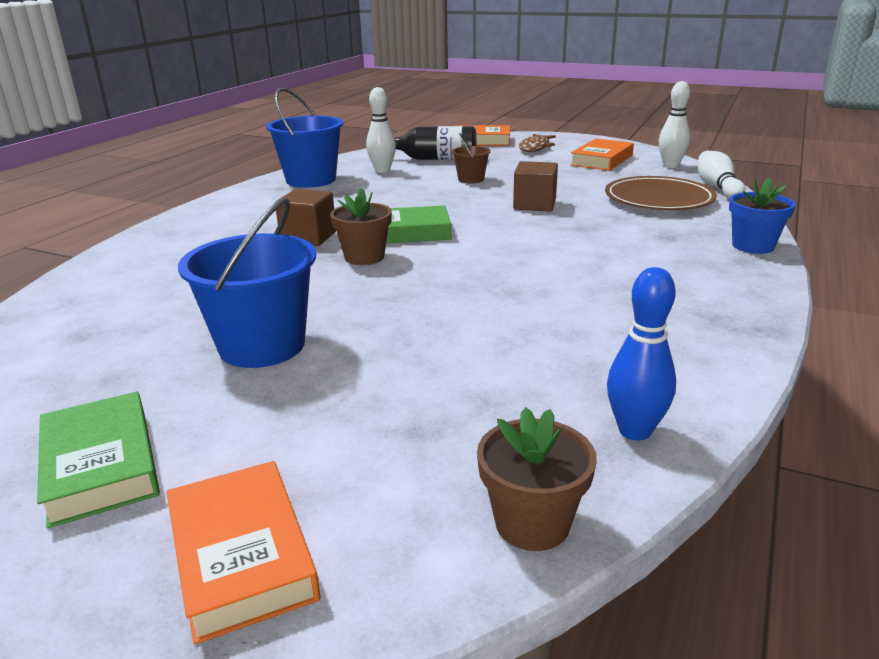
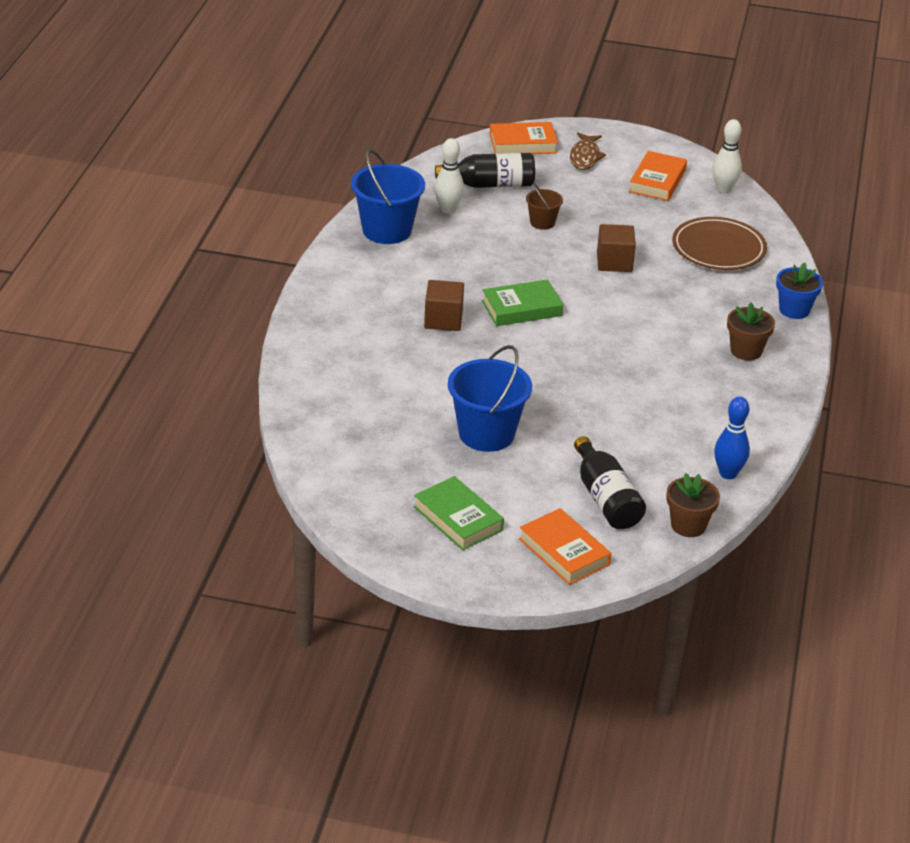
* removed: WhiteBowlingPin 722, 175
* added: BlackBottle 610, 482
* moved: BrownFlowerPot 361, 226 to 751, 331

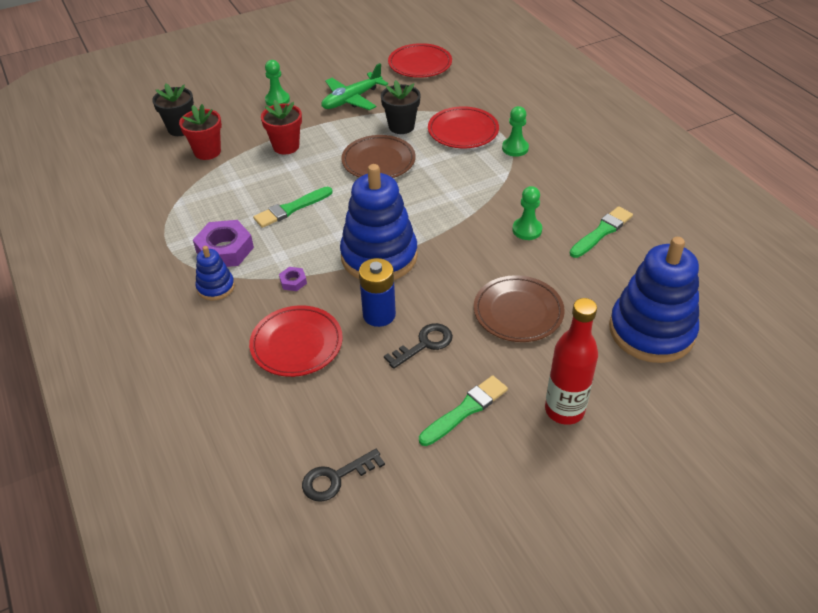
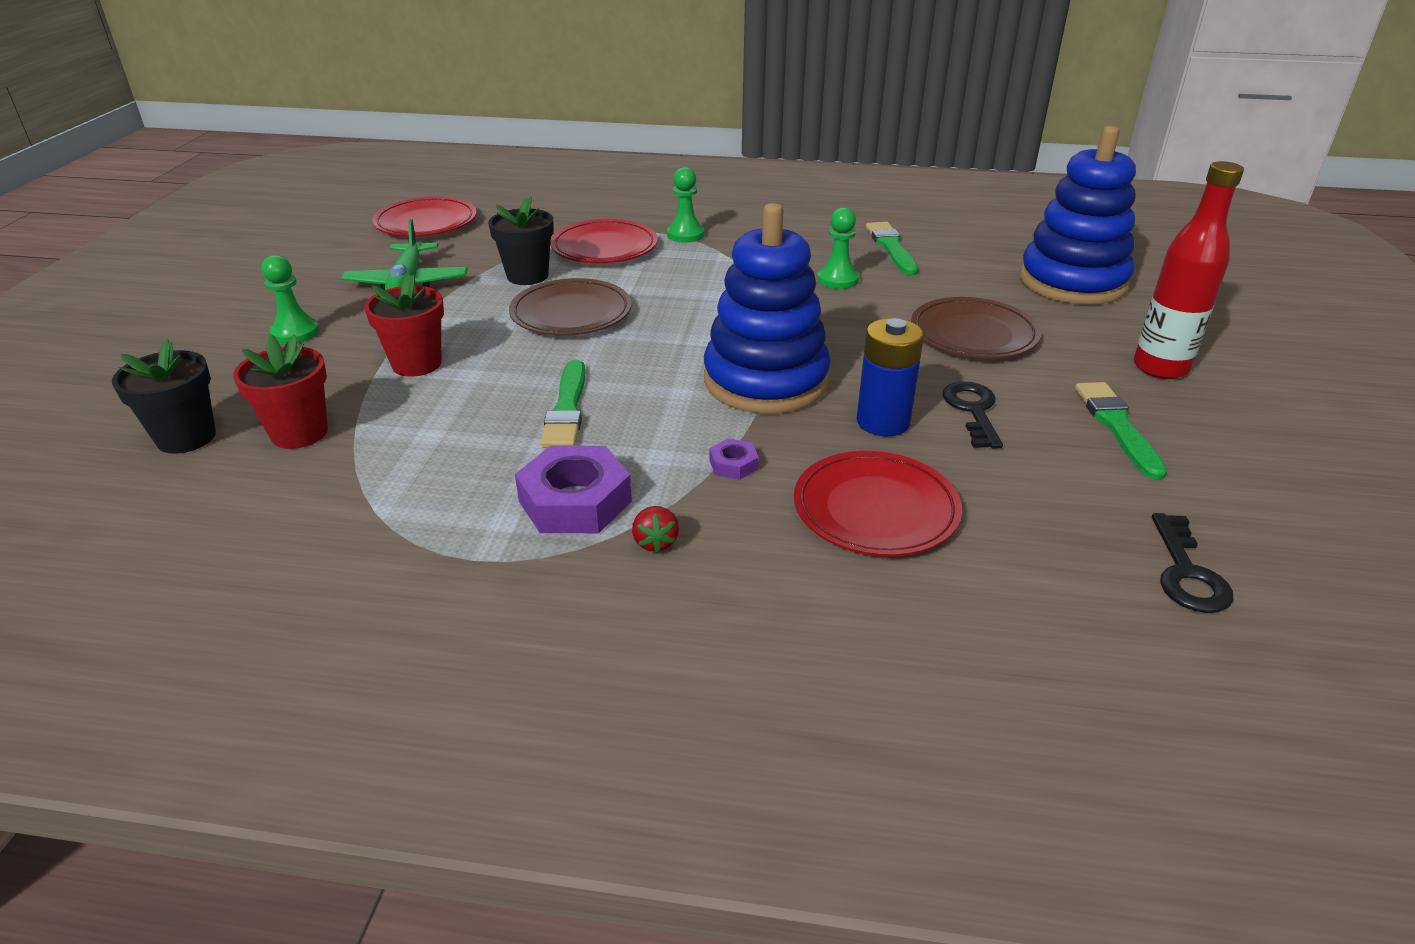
* replaced: BlueStackingToy 215, 273 to RedStrawberry 655, 529

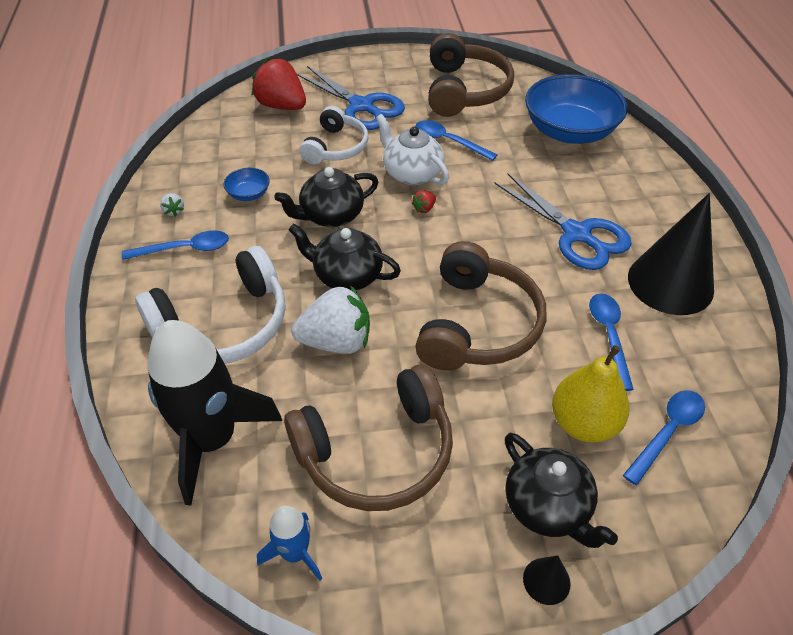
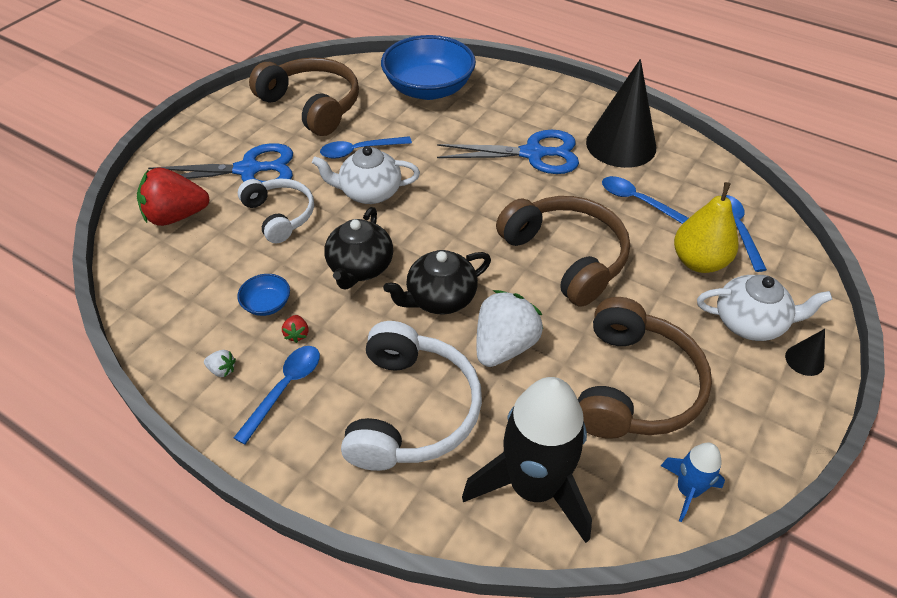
* moved: RedStrawberry 423, 202 to 295, 329
* recoloured: BlackTeapot 561, 490 to WhiteTeapot 764, 308

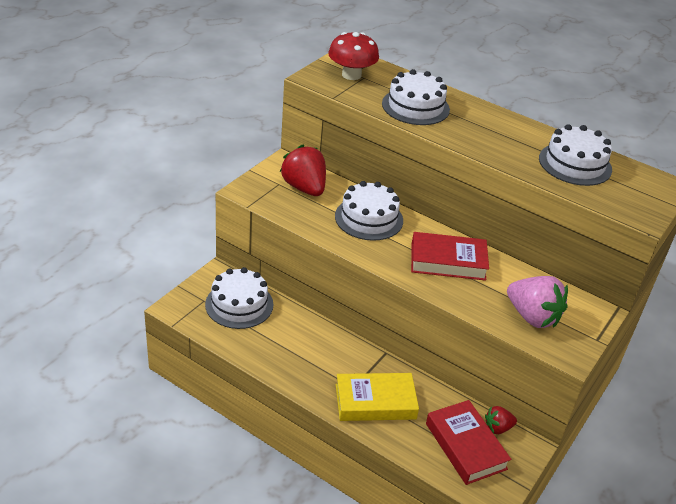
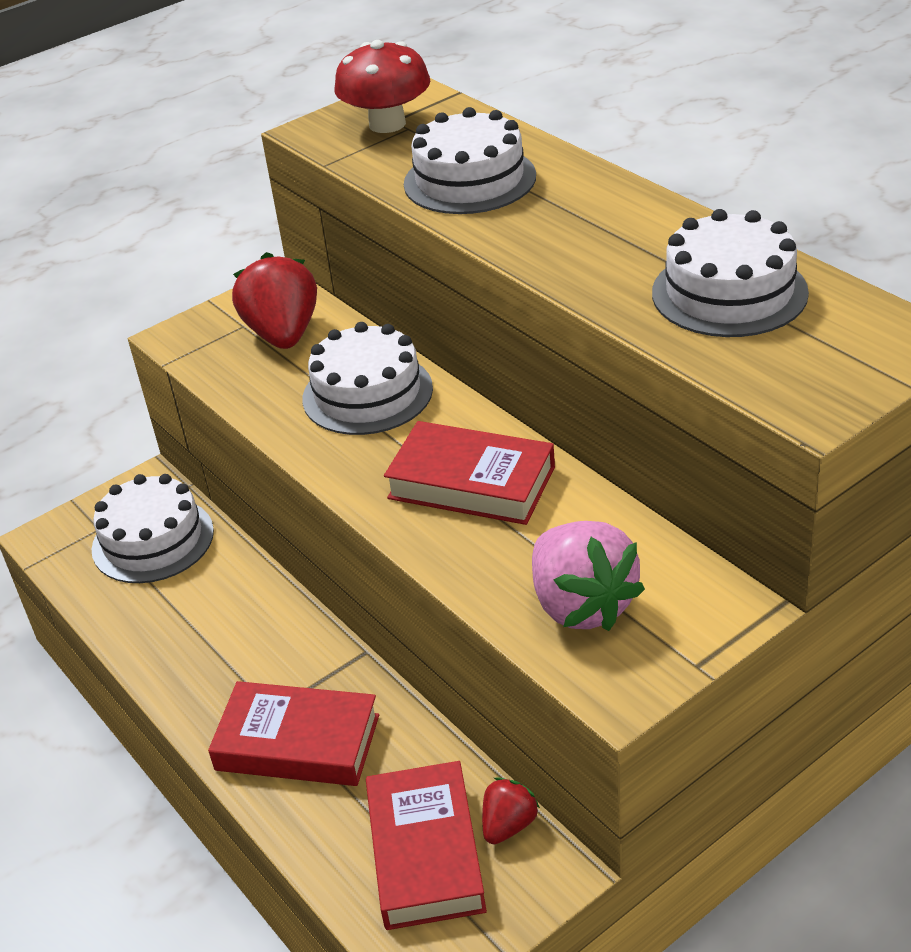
* recoloured: YellowBook 377, 397 to RedBook 293, 733
* turned: RedStrawberry 501, 420 = 511, 810 120 degrees clockwise

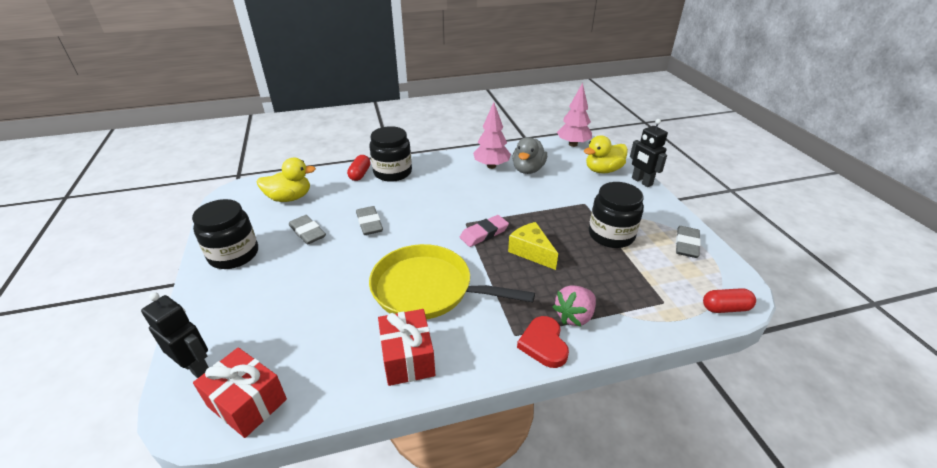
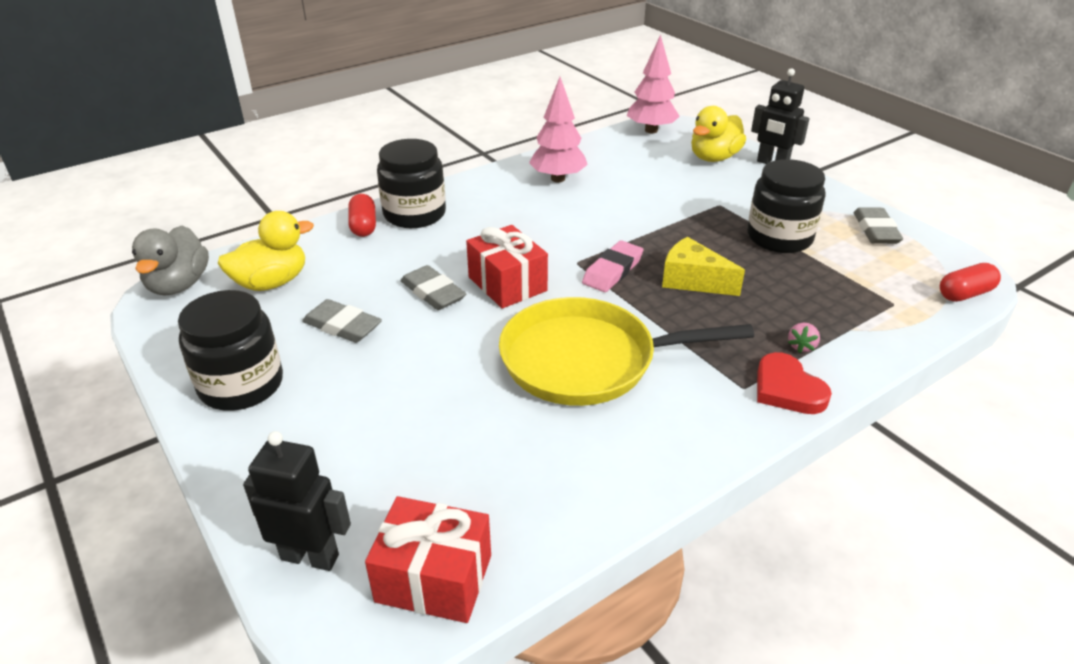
* moved: RedGift 406, 347 to 507, 267
* moved: GreyDuck 529, 155 to 170, 261
* resized: PinkStrawberry 574, 306 = 804, 337 x0.53

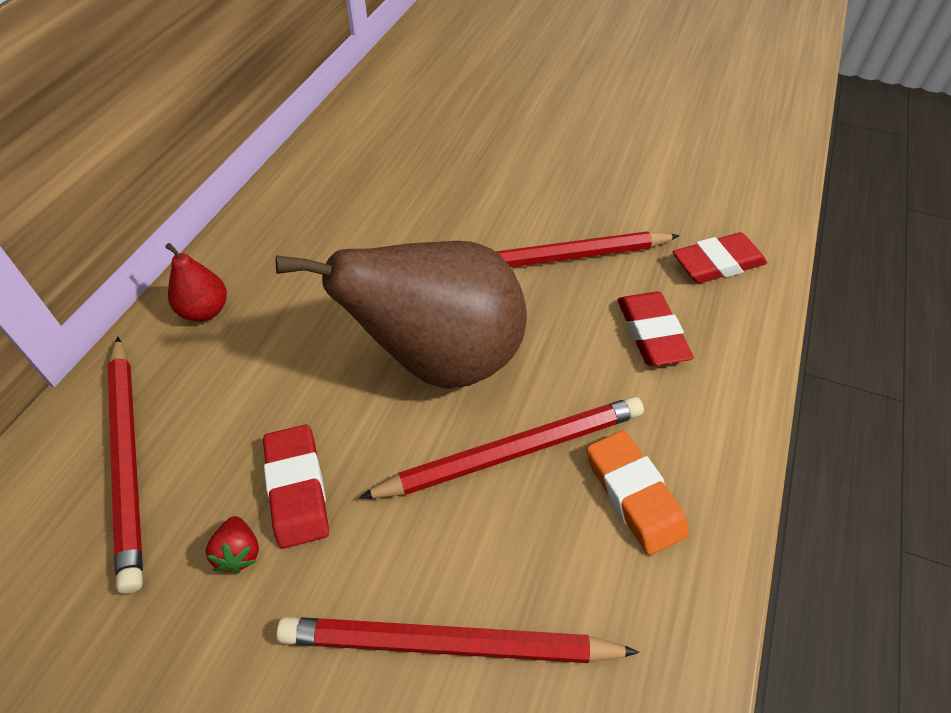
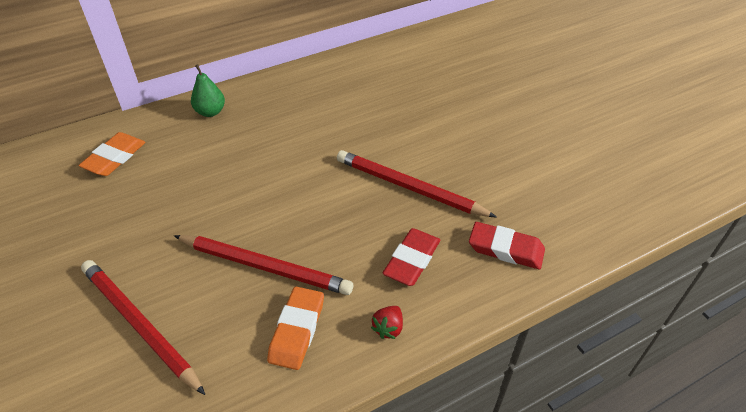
* removed: RedEraser 296, 487
* removed: BrownPear 401, 315
* moved: RedStrawberry 232, 545 to 387, 322
* replaced: RedPencil 125, 465 to OrangeEraser 112, 154
* recoloured: RedPear 196, 282 to GreenPear 208, 90

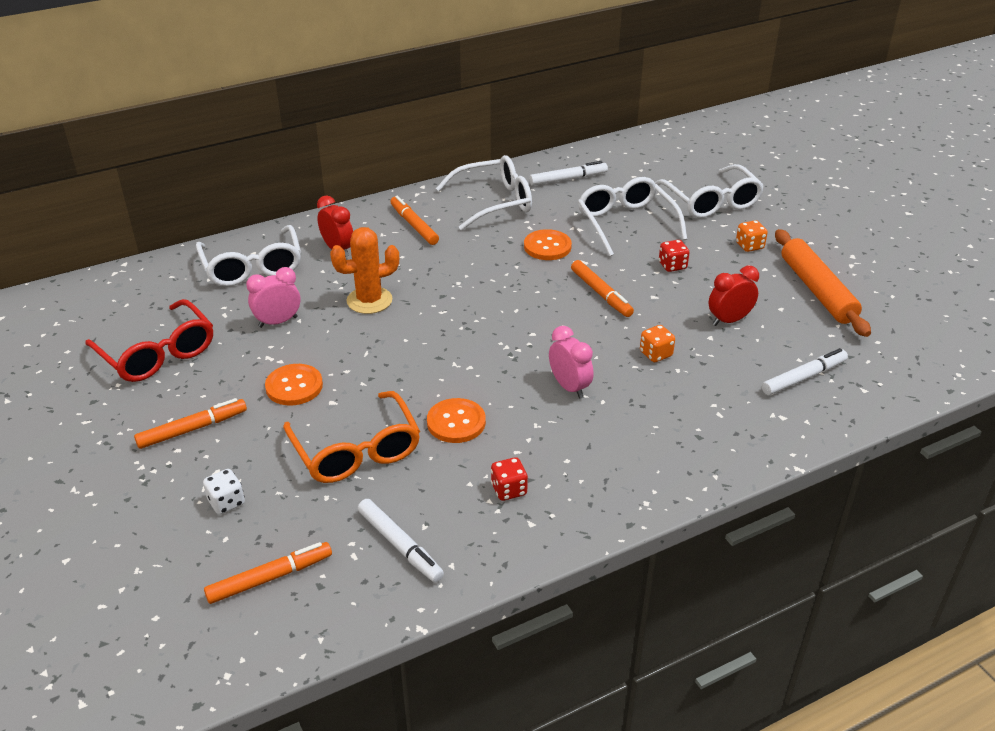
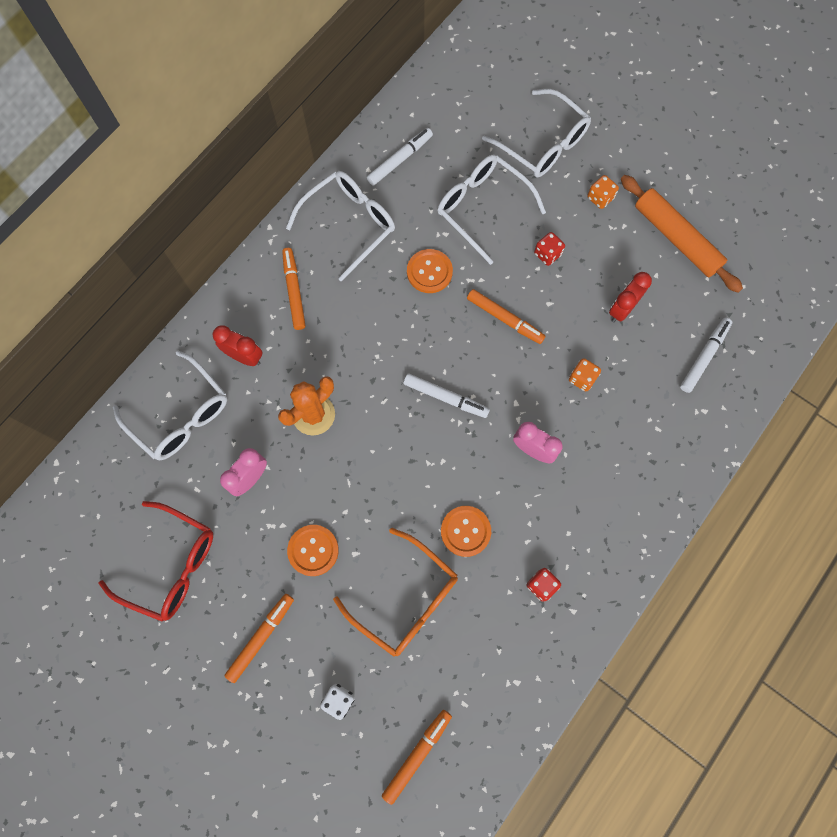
* moved: WhiteMarker 401, 540 to 446, 395
* turned: OrangeMarker 414, 220 = 294, 289 45 degrees clockwise

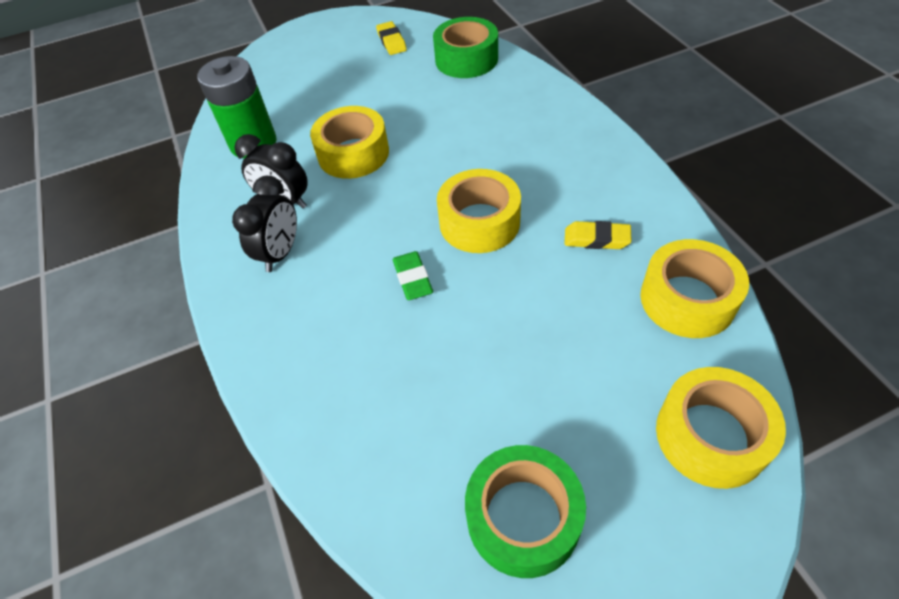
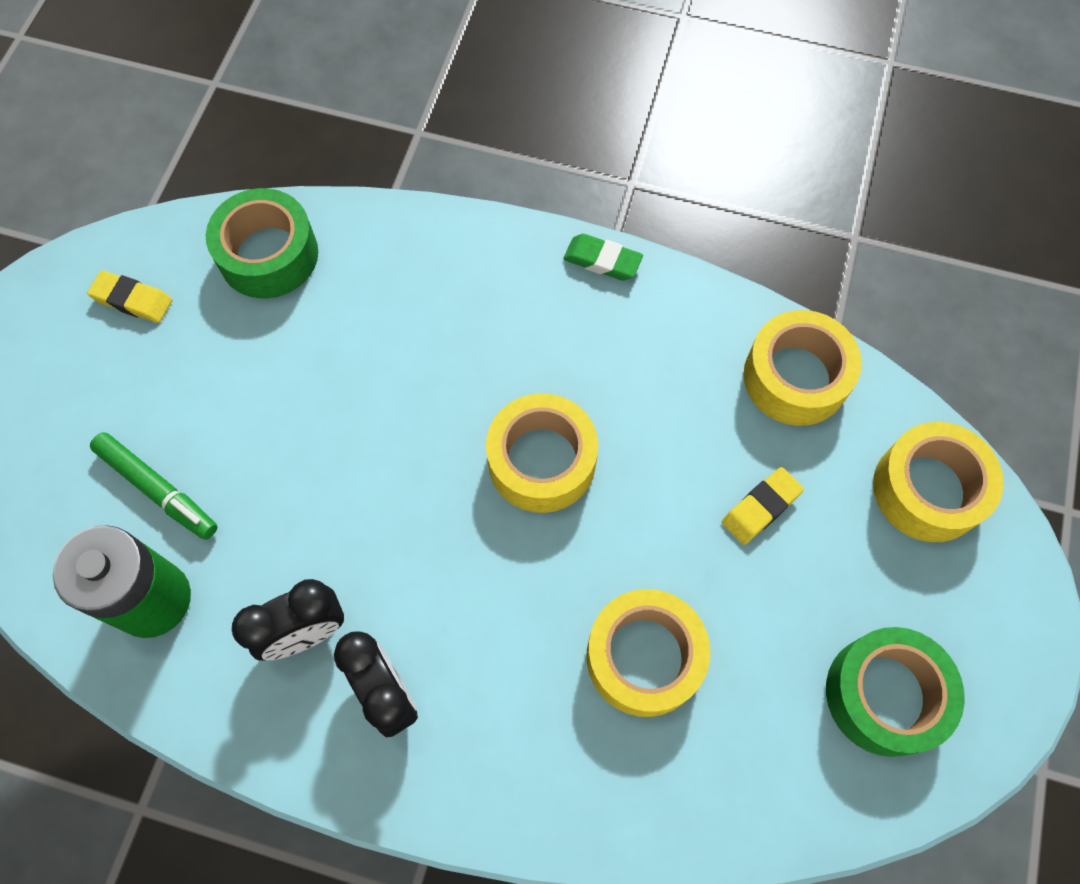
* added: GreenMarker 153, 486
* moved: YellowTape 349, 142 to 648, 653
* moved: GreenEraser 413, 275 to 603, 257
* moved: YellowEraser 598, 235 to 763, 506

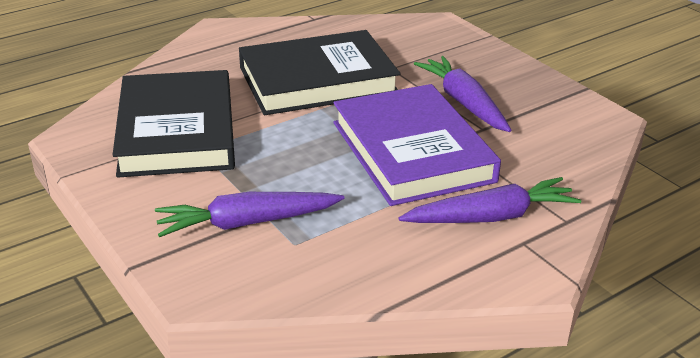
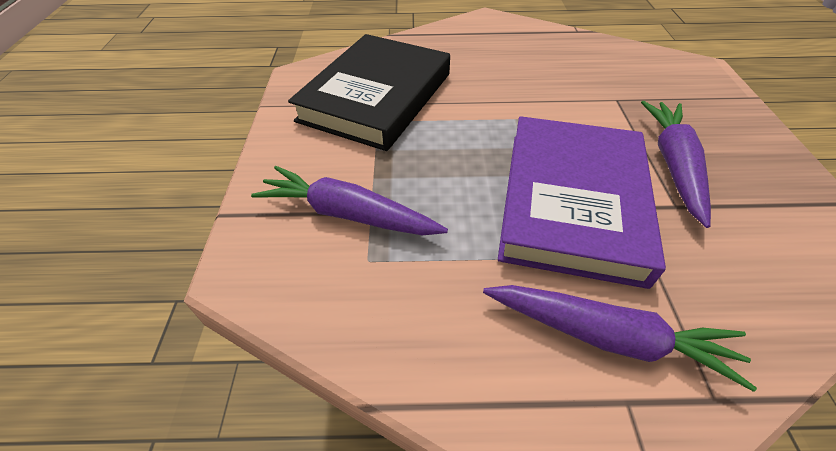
* removed: BlackBook 319, 72

